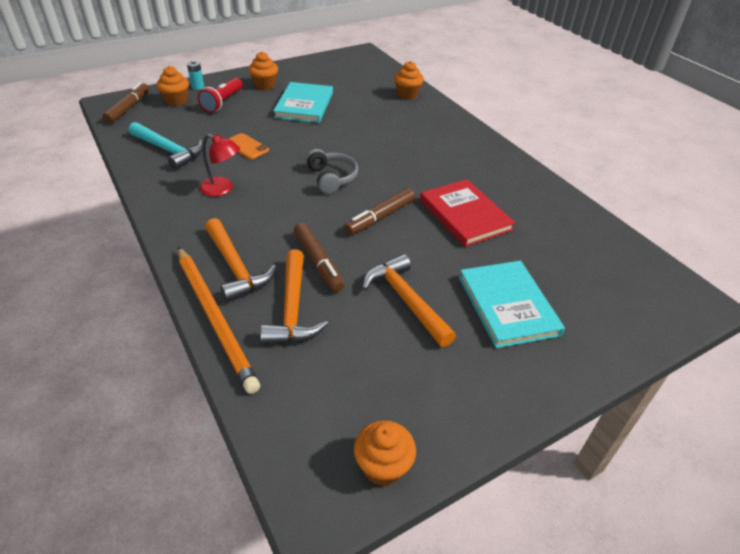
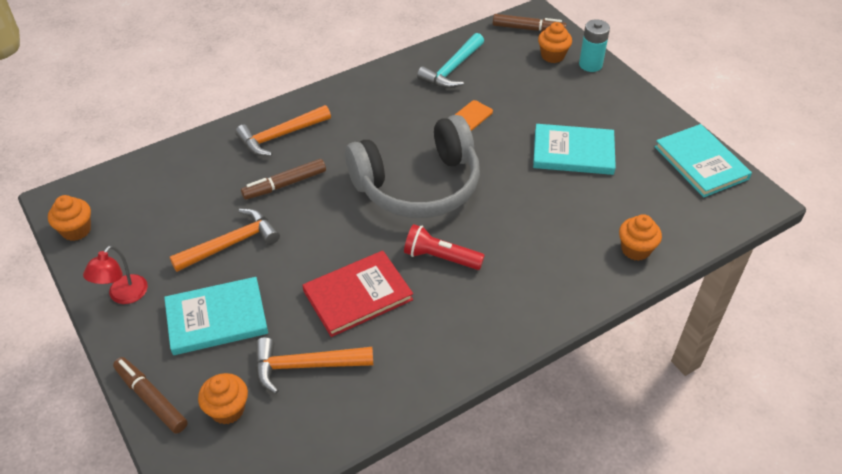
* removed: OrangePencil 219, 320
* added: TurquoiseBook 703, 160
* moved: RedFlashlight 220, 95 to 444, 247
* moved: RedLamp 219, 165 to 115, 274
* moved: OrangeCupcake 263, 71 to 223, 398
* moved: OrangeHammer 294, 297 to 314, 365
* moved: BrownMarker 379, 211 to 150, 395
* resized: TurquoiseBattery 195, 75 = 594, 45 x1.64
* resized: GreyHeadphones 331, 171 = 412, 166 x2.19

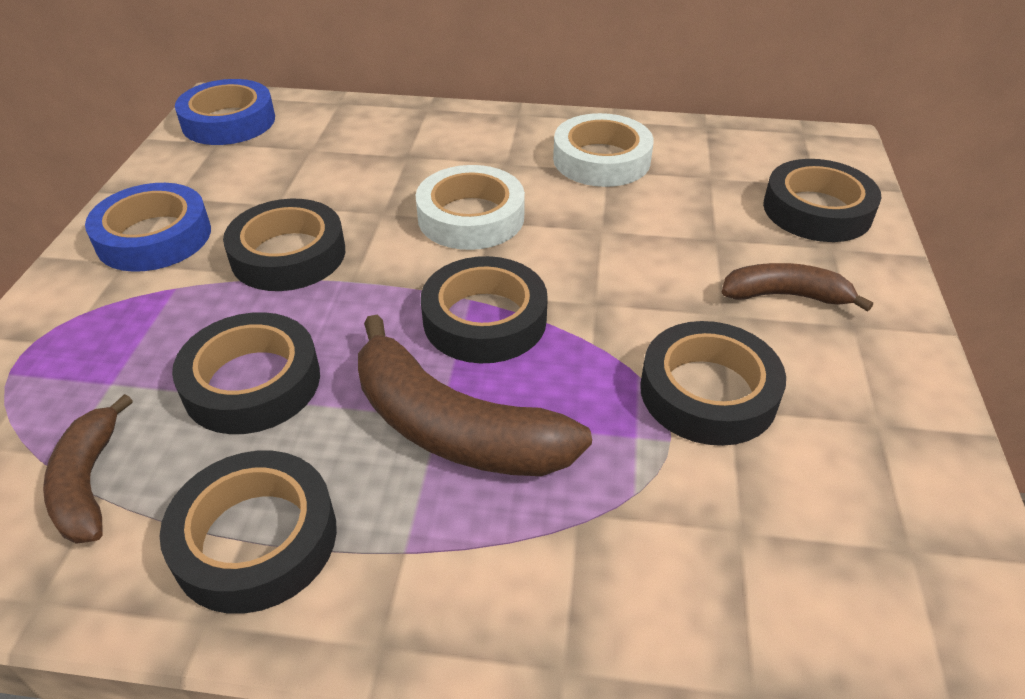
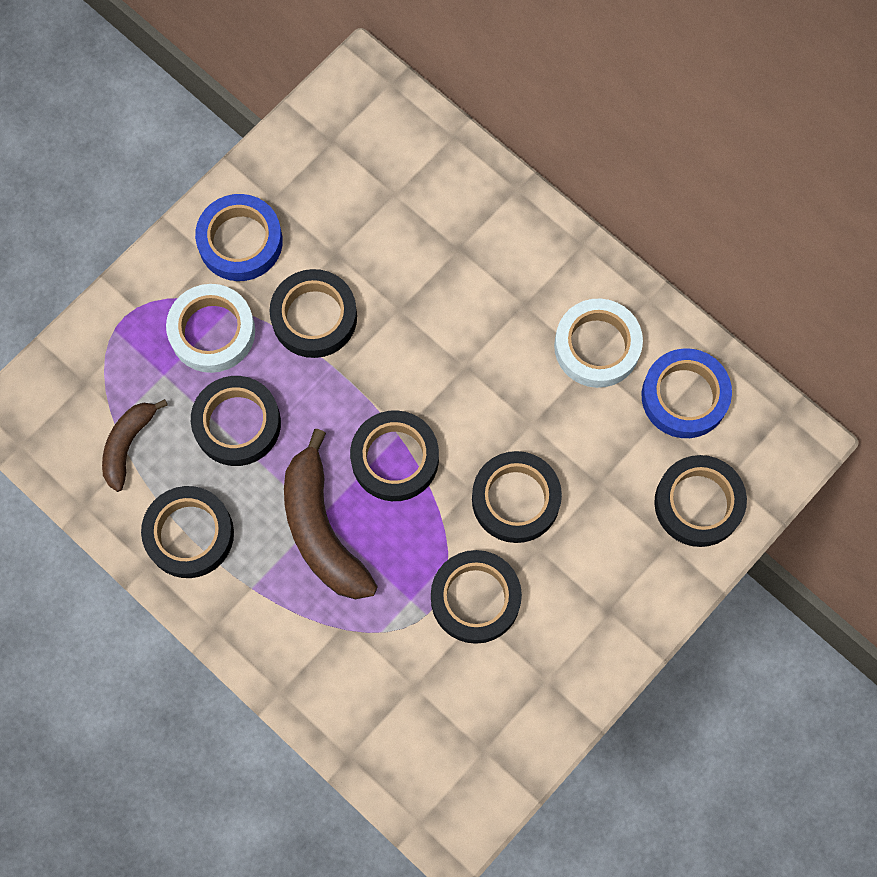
* removed: BrownBanana 797, 287
* added: BlackTape 517, 497
* moved: BlueTape 225, 112 to 687, 393
* moved: WhiteTape 470, 207 to 210, 328

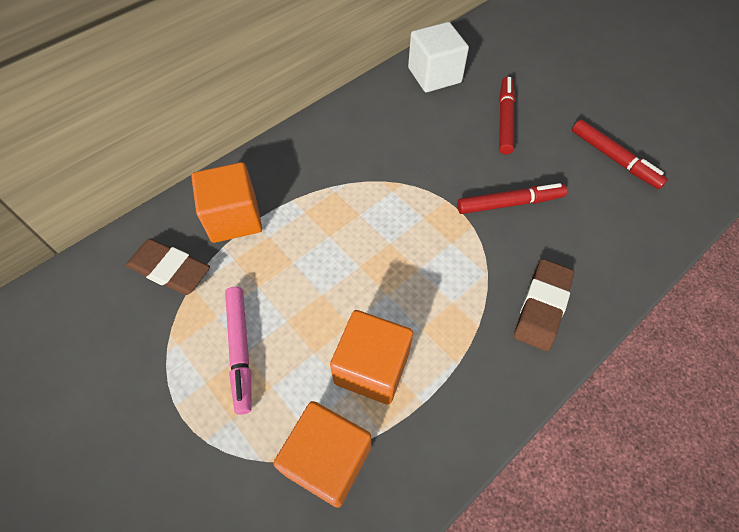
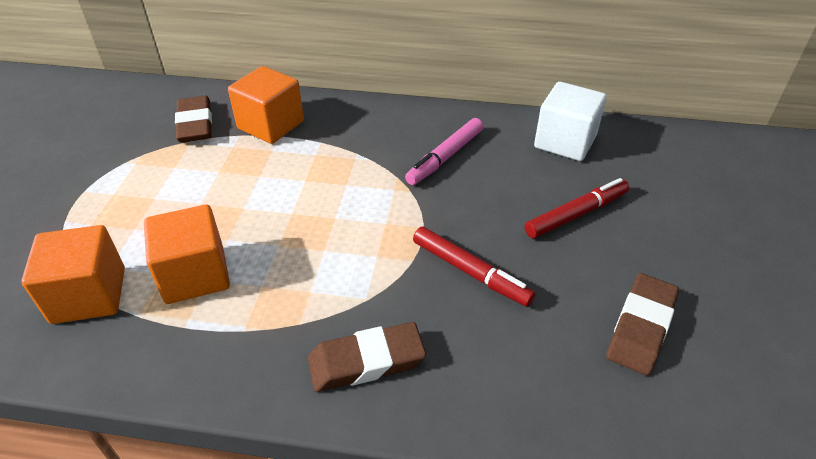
* moved: PinkMarker 238, 351 to 444, 151
* replaced: RedMarker 620, 154 to BrownEraser 642, 324

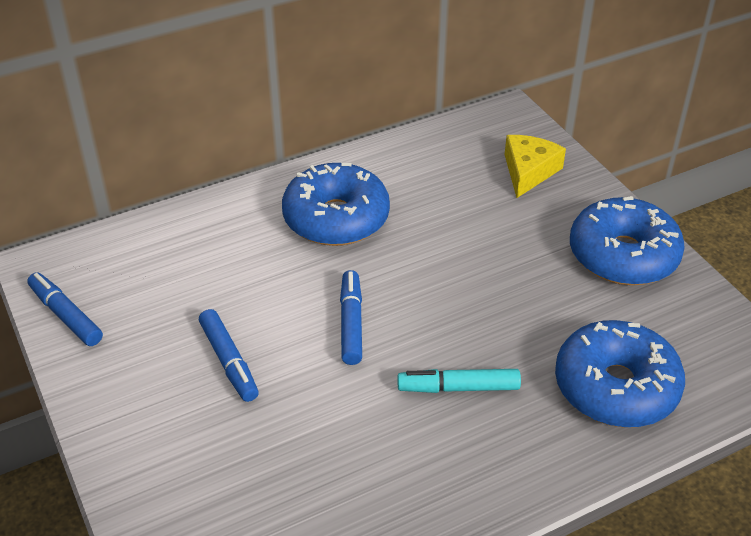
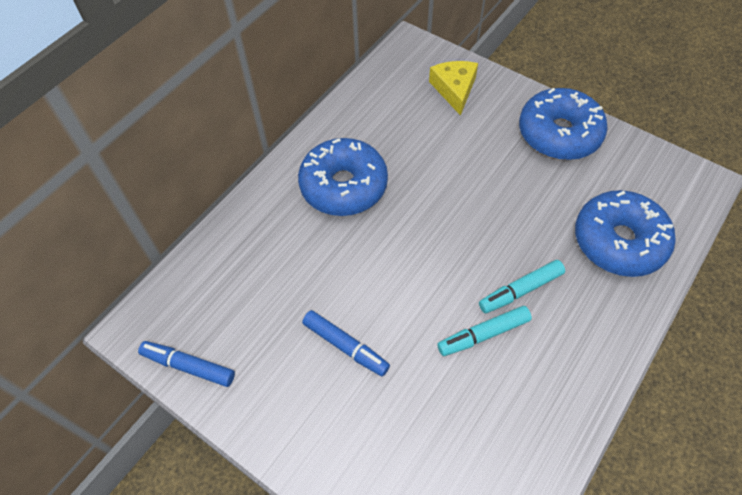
* removed: BlueMarker 351, 317
* added: TurquoiseMarker 484, 331

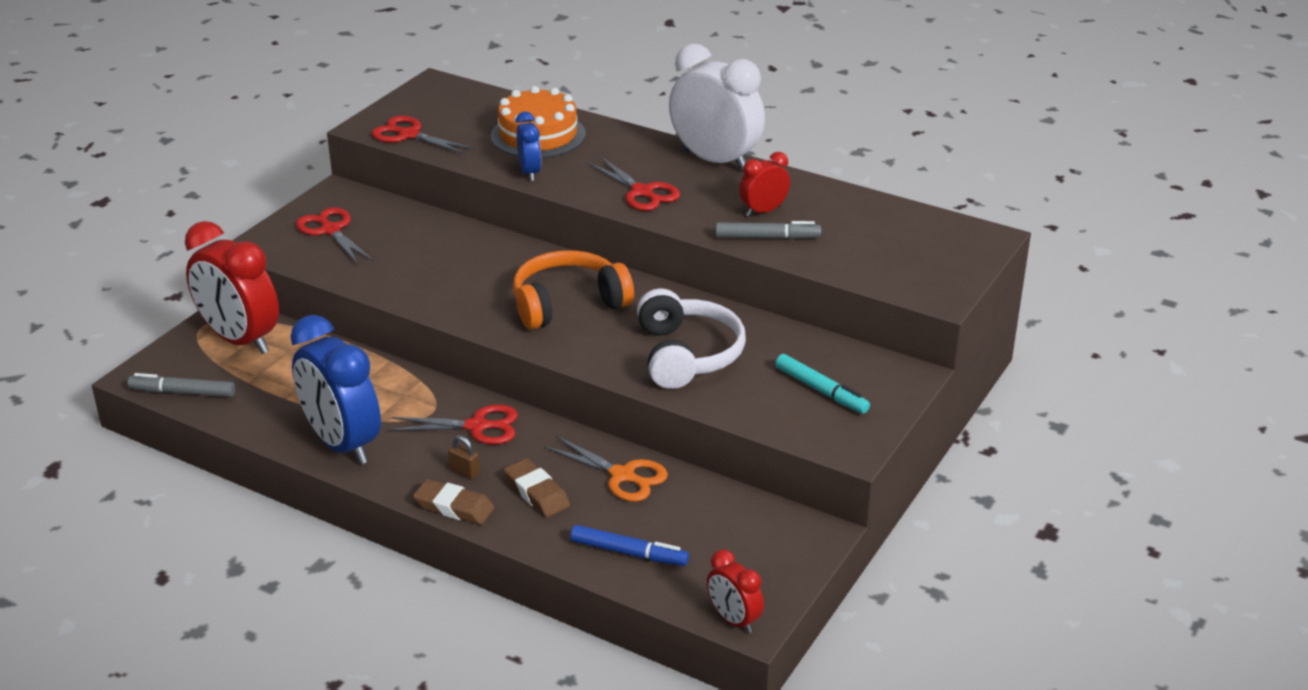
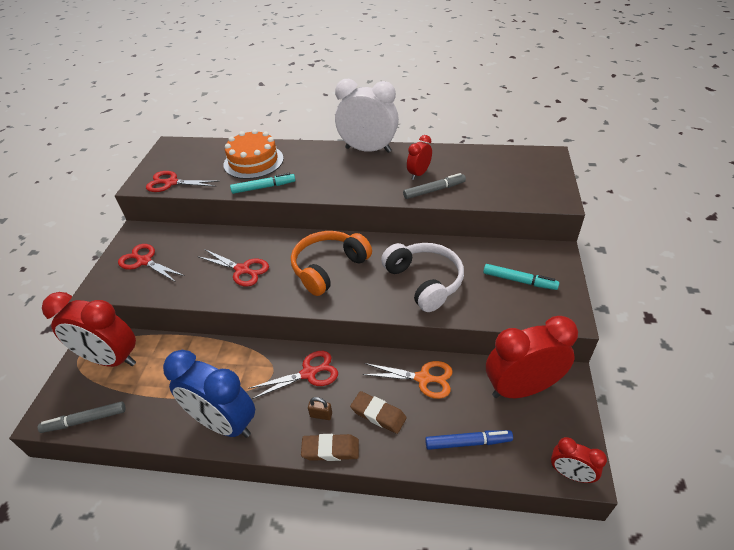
* added: RedClock 532, 357
* moved: RedScissors 634, 184 to 233, 268
* replaced: BlueClock 528, 146 to TurquoiseMarker 262, 183

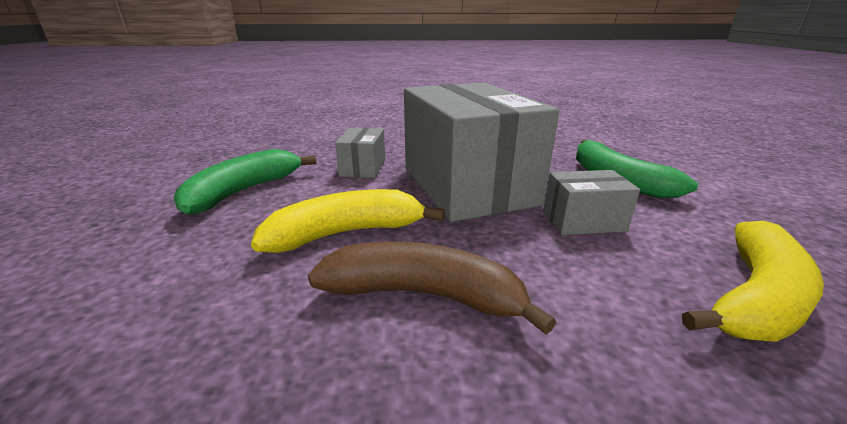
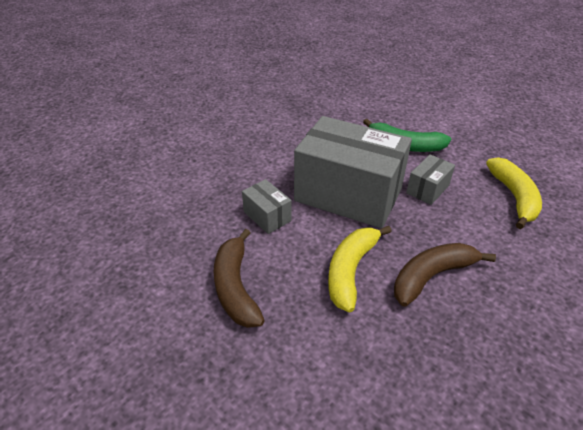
* recoloured: GreenBanana 245, 182 to BrownBanana 239, 278

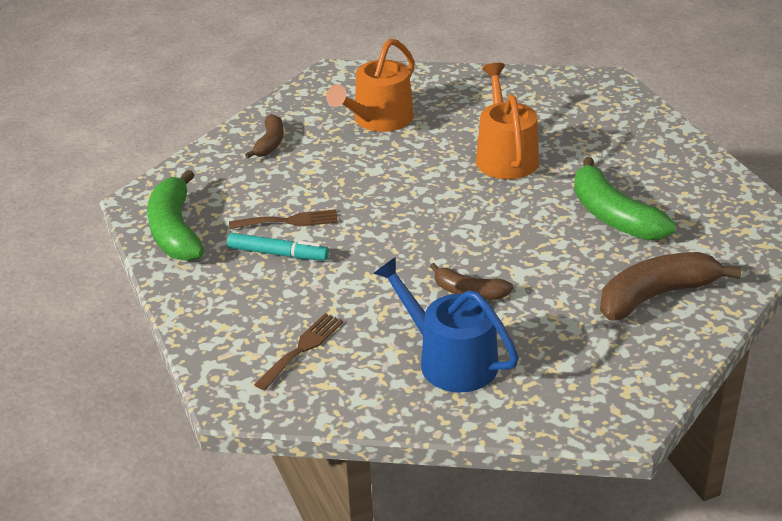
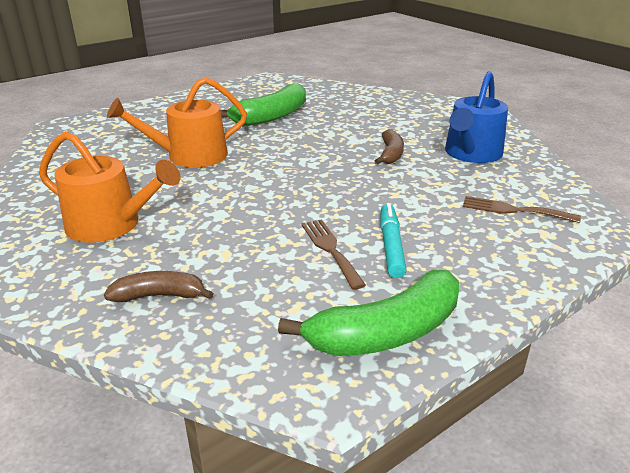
* removed: BrownBanana 670, 286

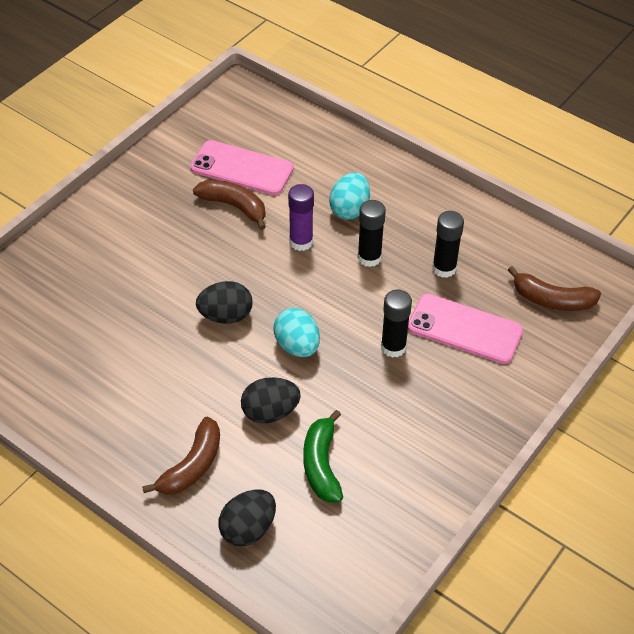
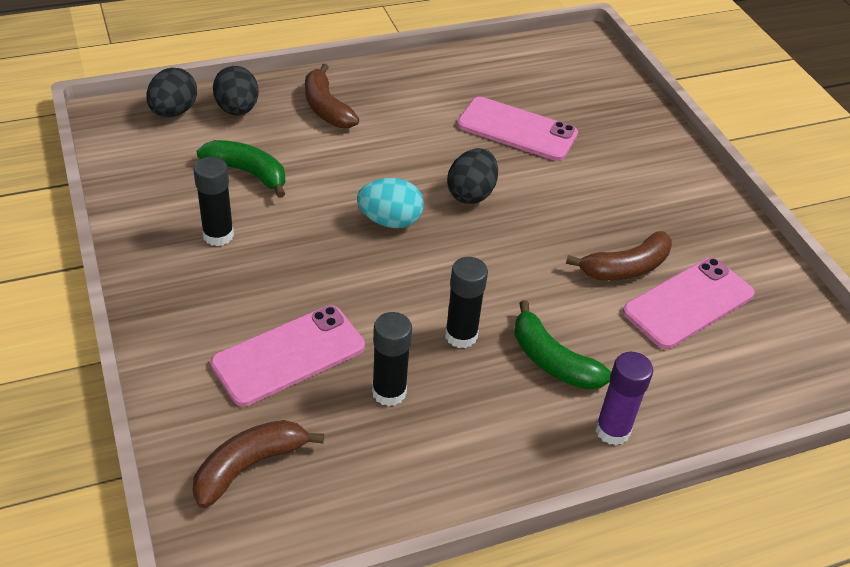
* added: PinkPhone 517, 129
* moved: BlackEgg 271, 400 to 171, 92
* moved: PurpleGlueStick 301, 217 to 624, 398
* moved: BlackGlueStick 396, 323 to 213, 201
* replaced: TurquoiseEgg 349, 195 to GreenBanana 562, 345

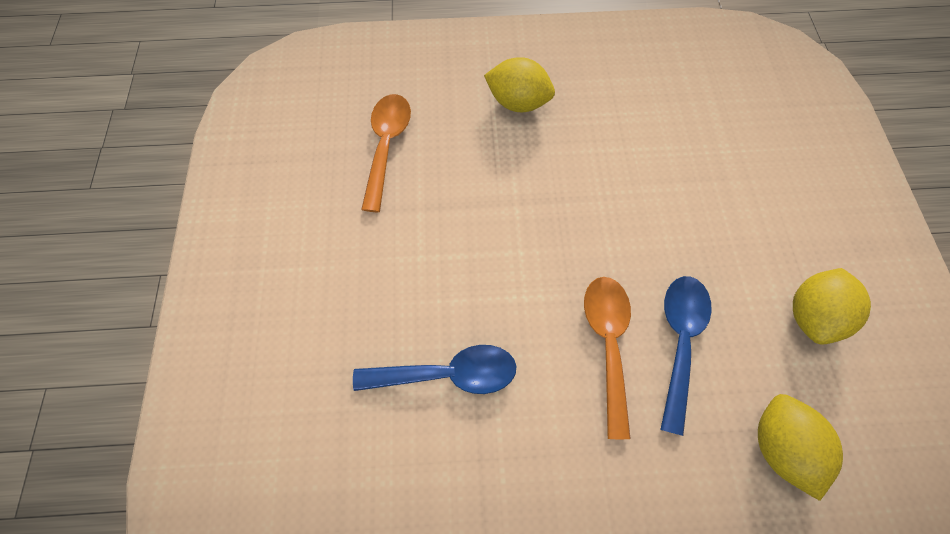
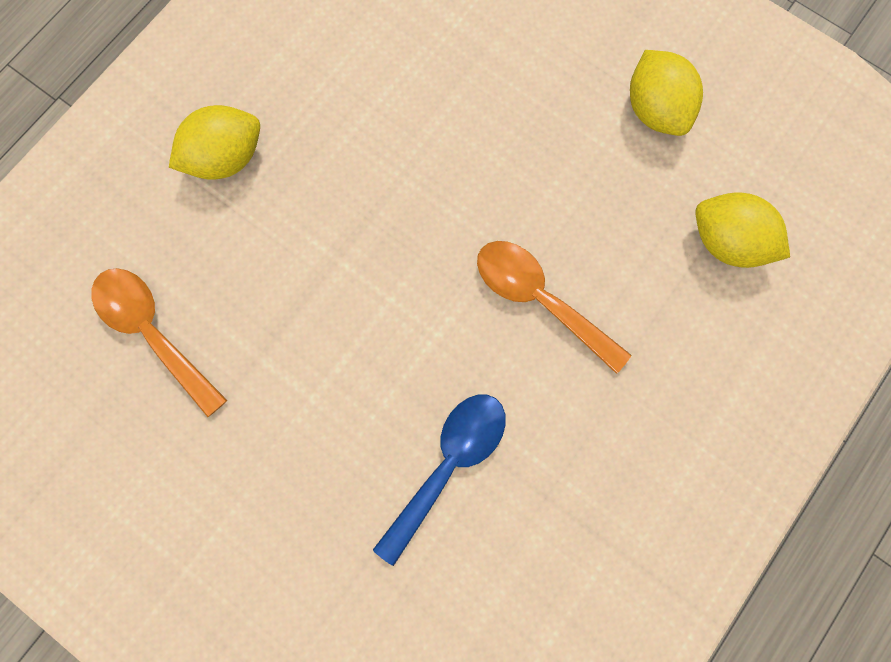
* removed: BlueSpoon 686, 356

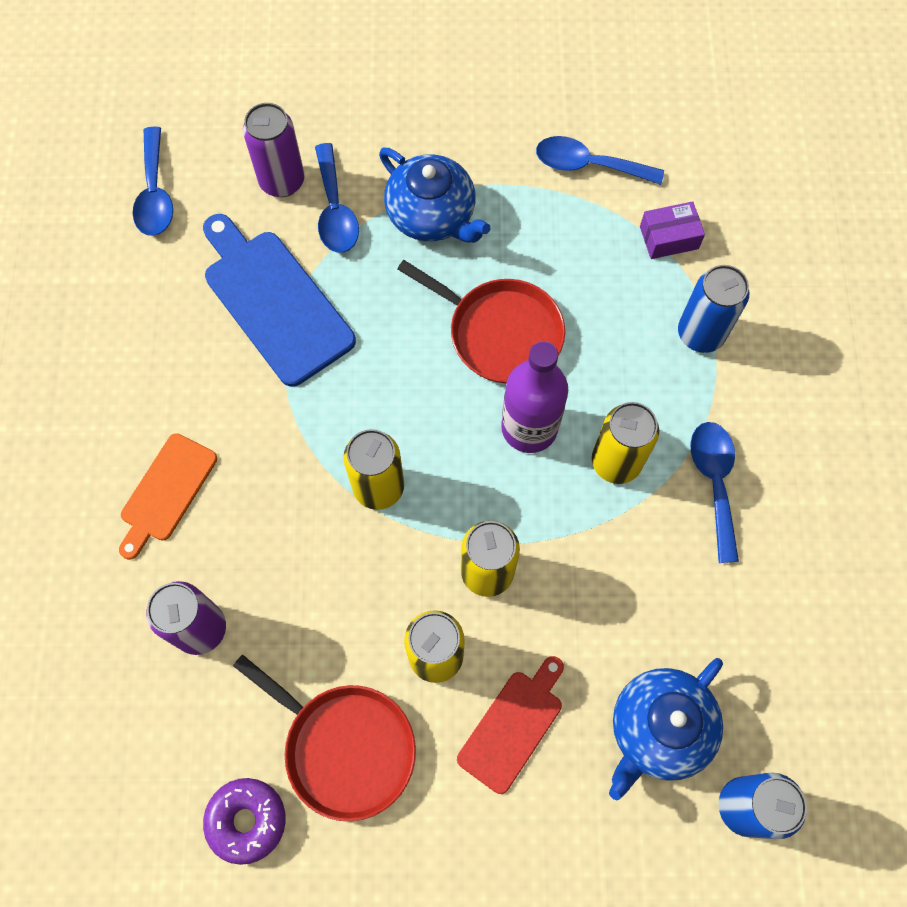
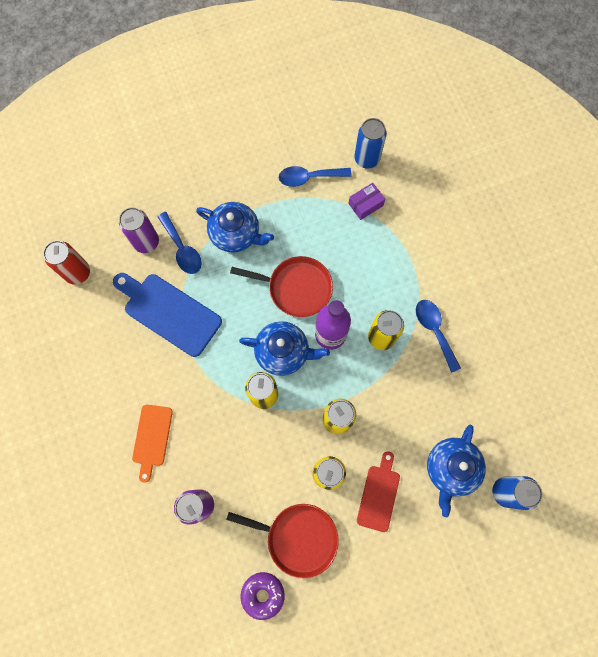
* added: BlueTeapot 284, 348
* moved: BlueCan 713, 309 to 370, 143
* replaced: BlueSpoon 153, 181 to RedCan 66, 262

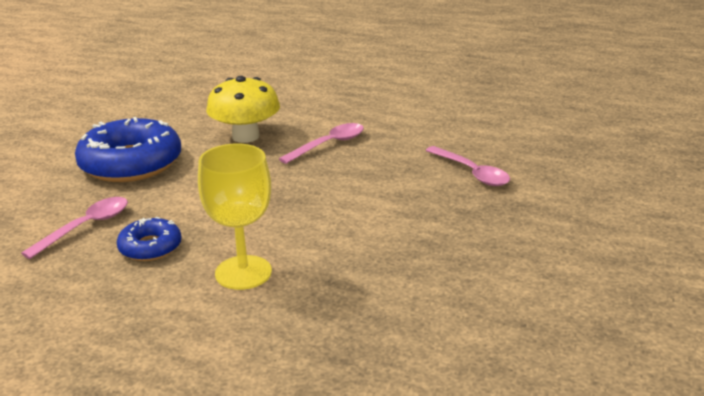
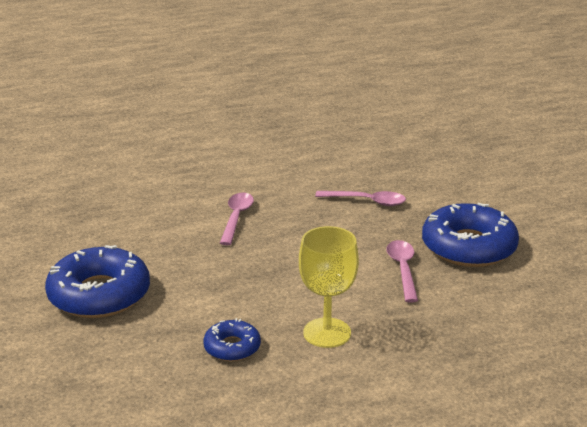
* removed: YellowMushroom 243, 109
* added: BlueDonut 470, 235
* moved: PinkSpoon 74, 228 to 402, 271

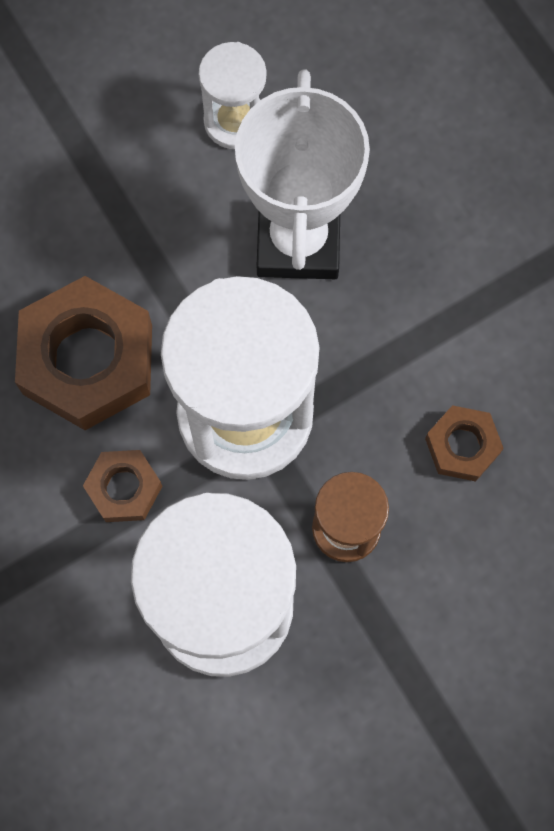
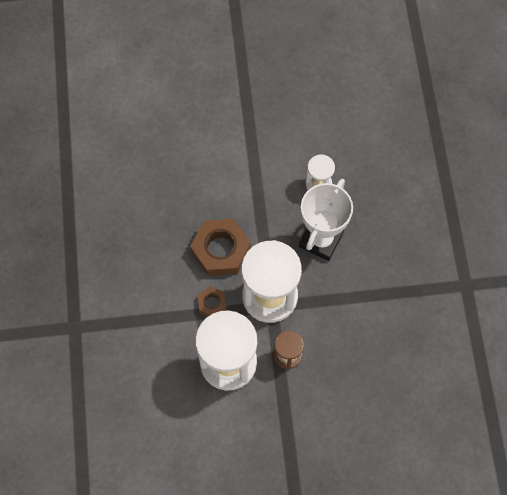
* removed: BrownNut 464, 443

